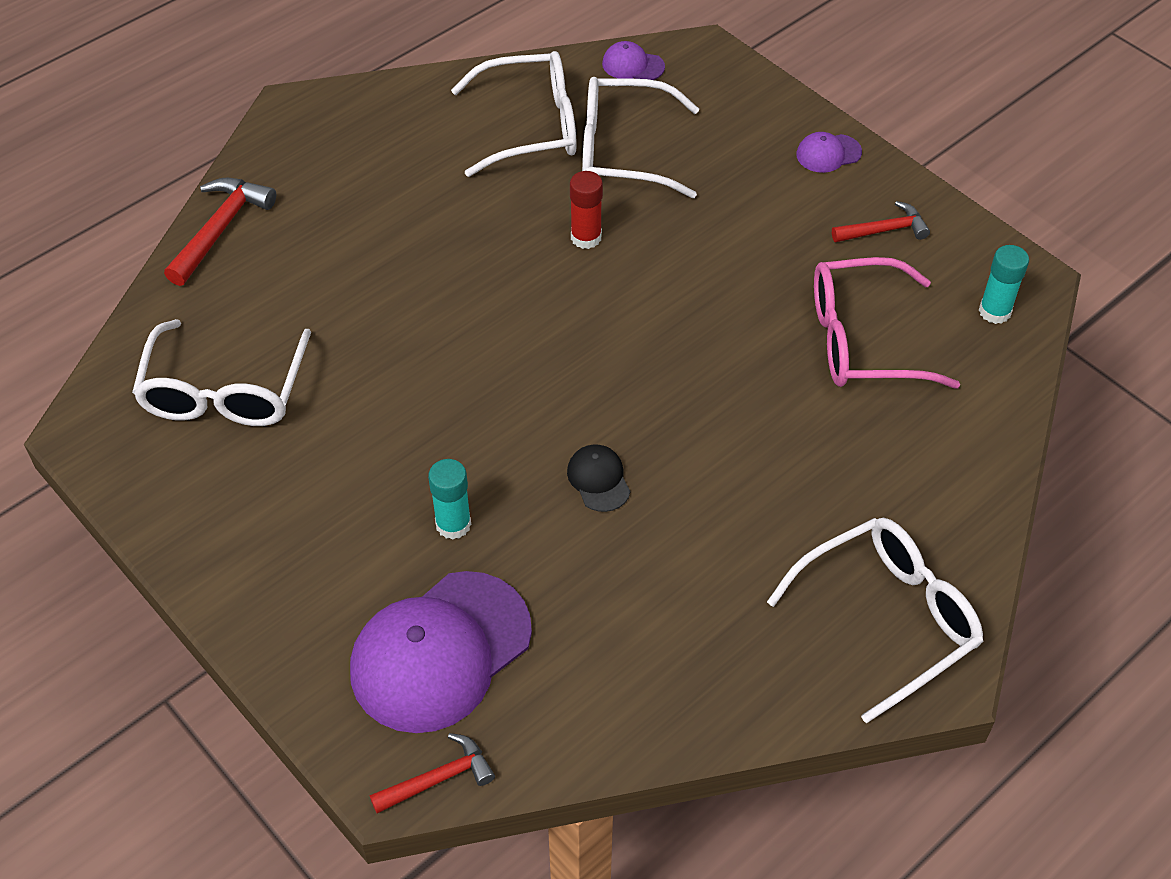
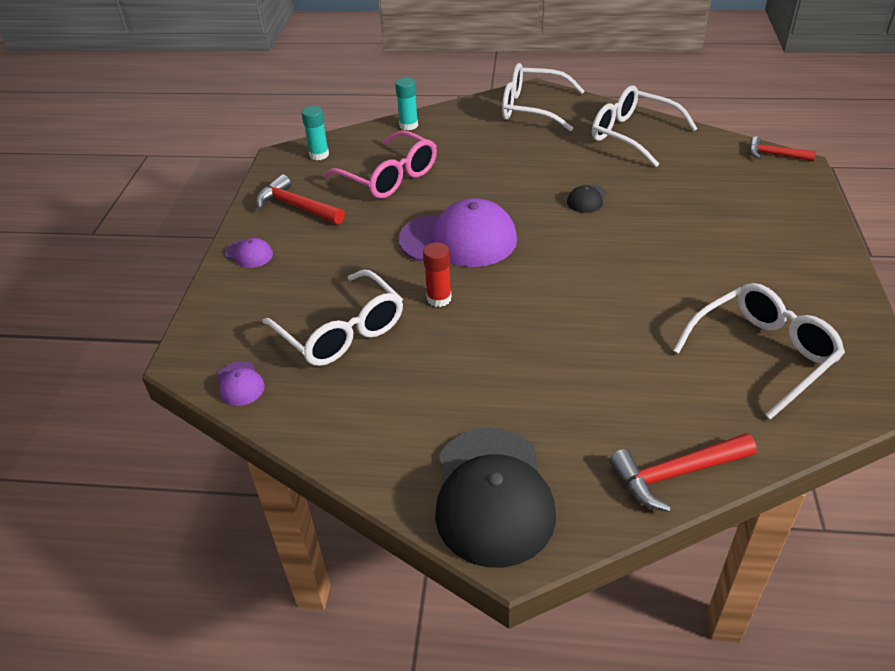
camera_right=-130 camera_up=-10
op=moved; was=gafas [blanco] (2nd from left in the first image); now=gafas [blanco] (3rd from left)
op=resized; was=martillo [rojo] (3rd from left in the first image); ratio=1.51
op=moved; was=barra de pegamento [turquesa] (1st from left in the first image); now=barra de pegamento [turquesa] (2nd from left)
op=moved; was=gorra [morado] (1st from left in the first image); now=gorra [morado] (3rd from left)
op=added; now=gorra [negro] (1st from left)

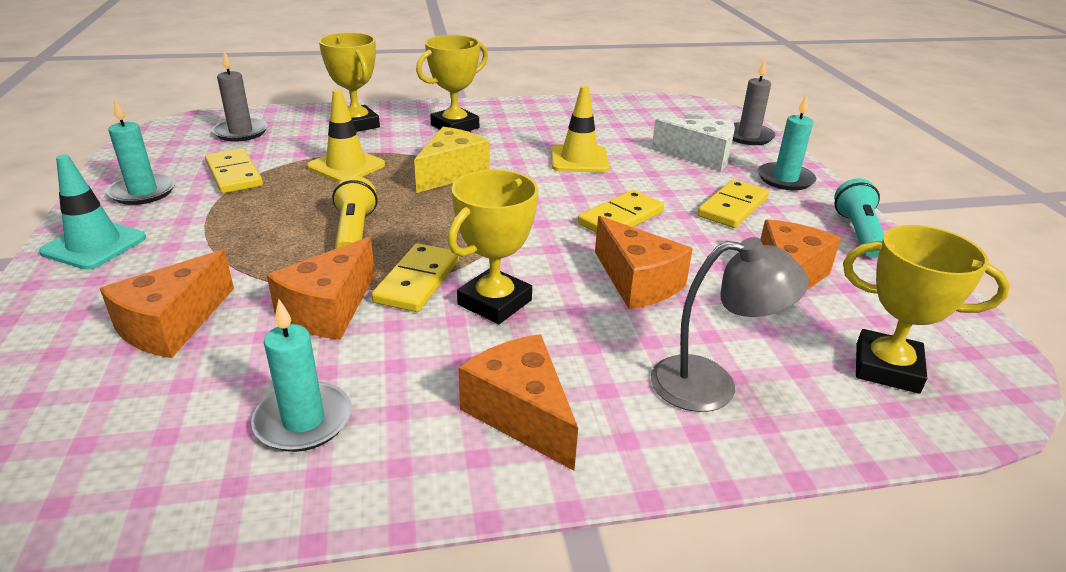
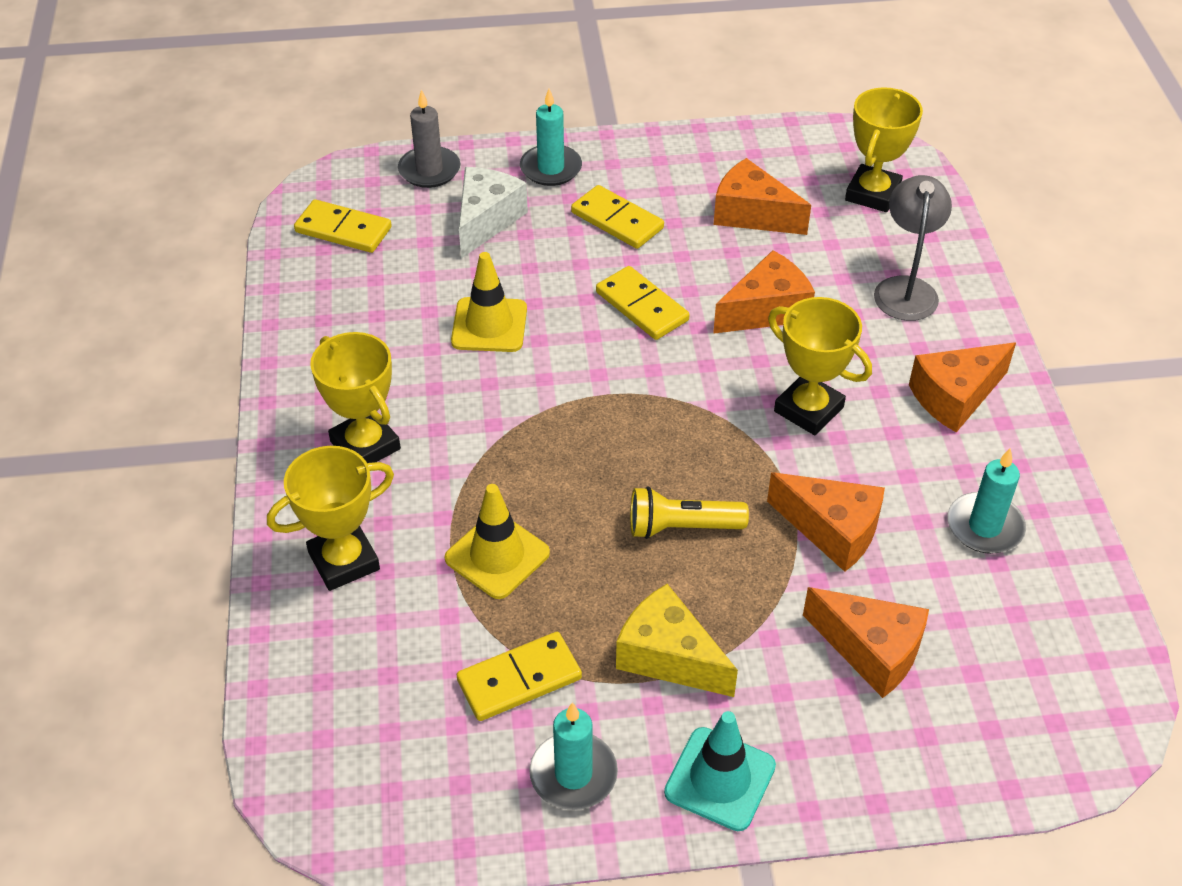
camera_right=-85 camera_up=15
op=removed; was=vela [gris] (1st from left)
op=moved; was=queso [amarillo]
op=removed; was=lámpara de mano [turquesa]
op=moved; was=ficha de dominó [amarillo] (2nd from left in the first image); now=ficha de dominó [amarillo] (1st from left)

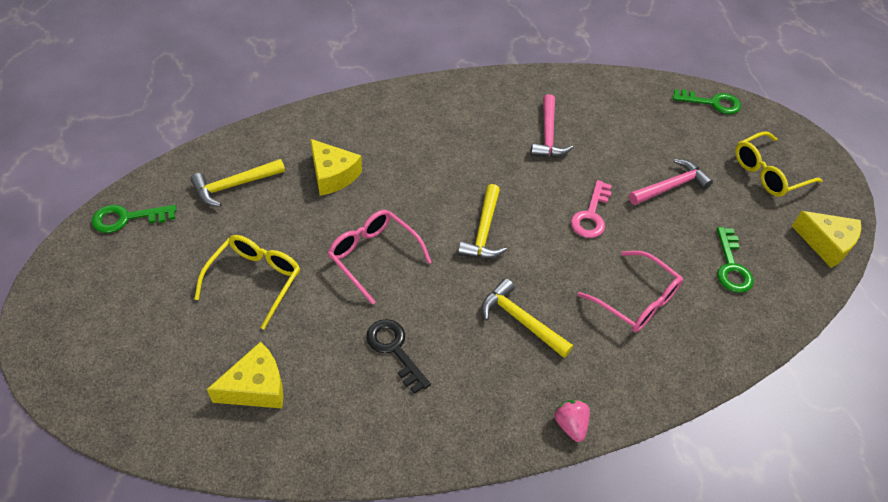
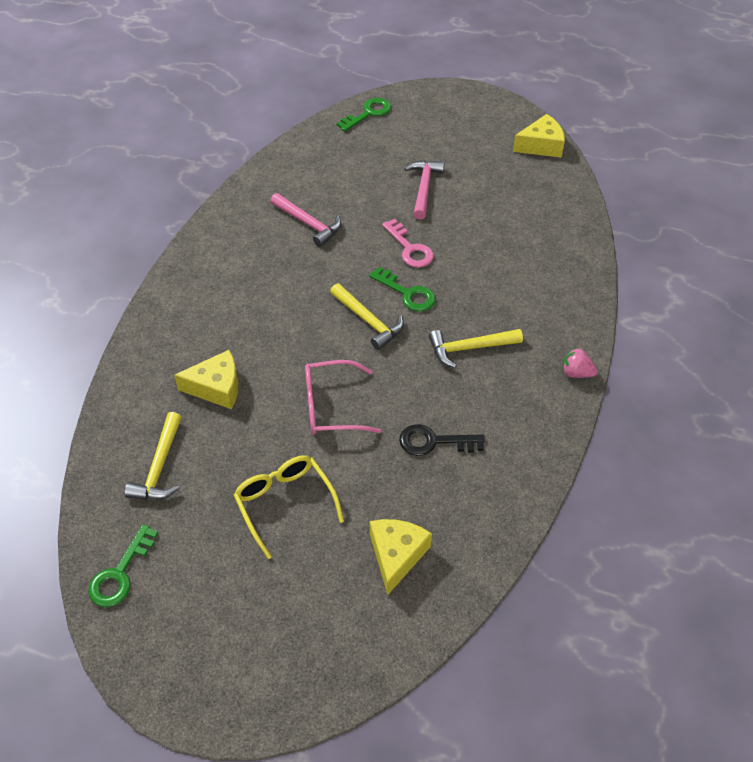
camera_right=-50 camera_up=0
op=removed; was=gafas [amarillo] (2nd from left)
op=moved; was=llave [verde] (3rd from left)
op=removed; was=gafas [rosa] (2nd from left)

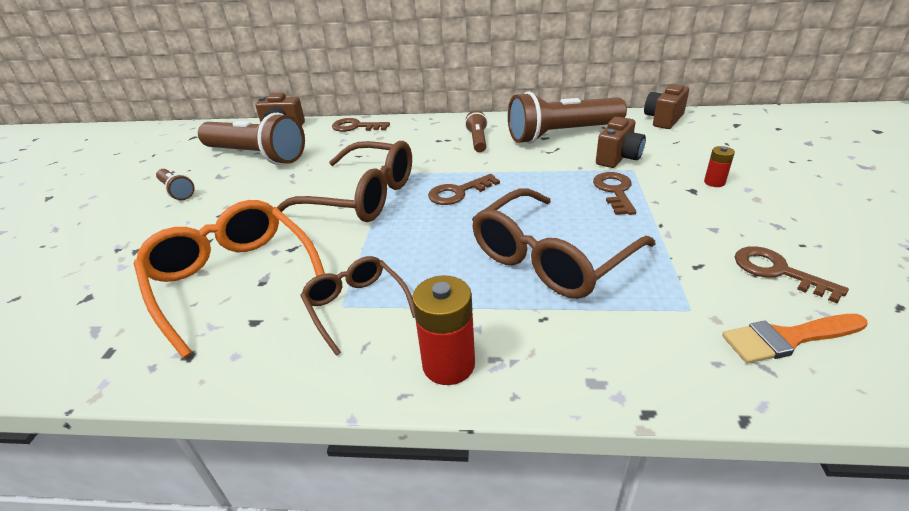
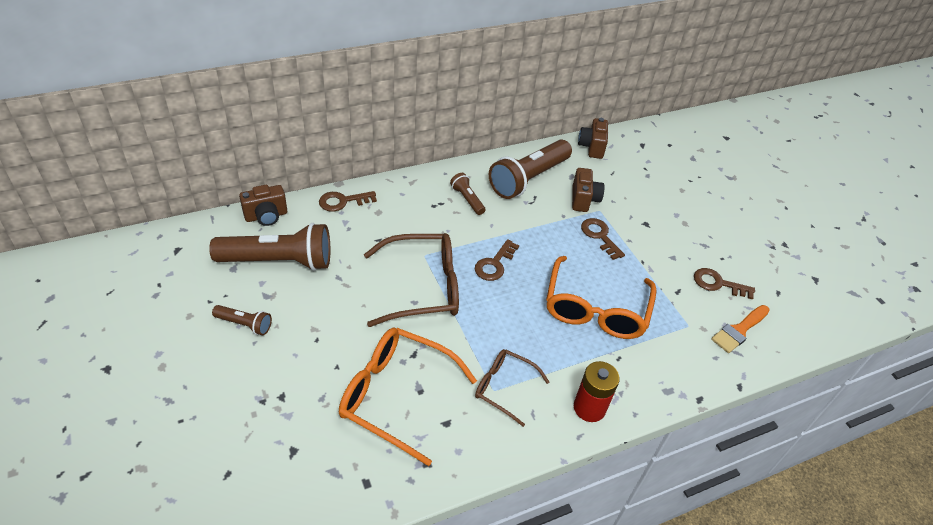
camera_right=-35 camera_up=10
op=removed; was=pila [rojo] (2nd from left)
op=recoloured; was=gafas [marrón] (3rd from left); now=gafas [naranja] (2nd from left)

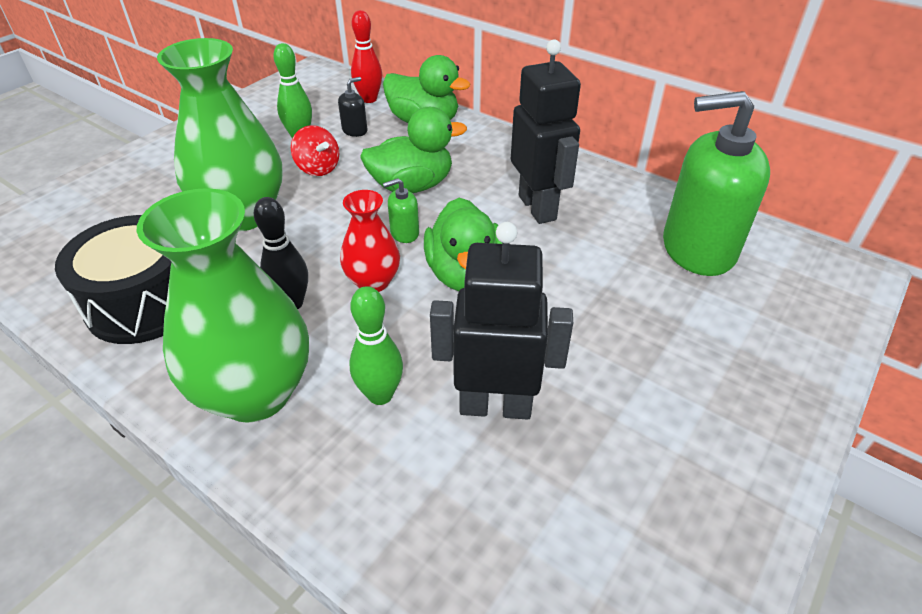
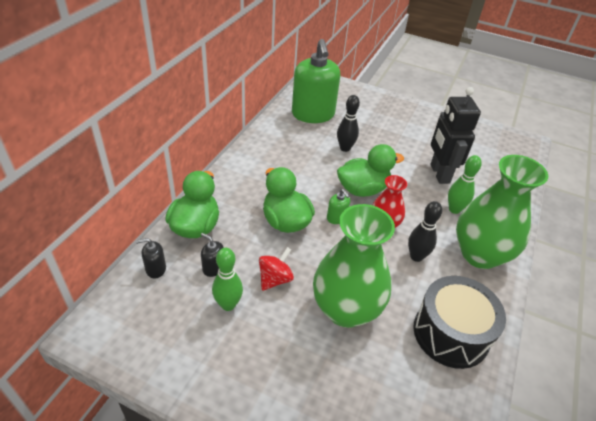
camera_right=-105 camera_up=0
op=replaced; was=bolo [rojo]; now=dispensador de jabón [negro] (1st from left)
op=removed; was=robot [negro] (2nd from left)
op=added; now=bolo [negro] (1st from left)

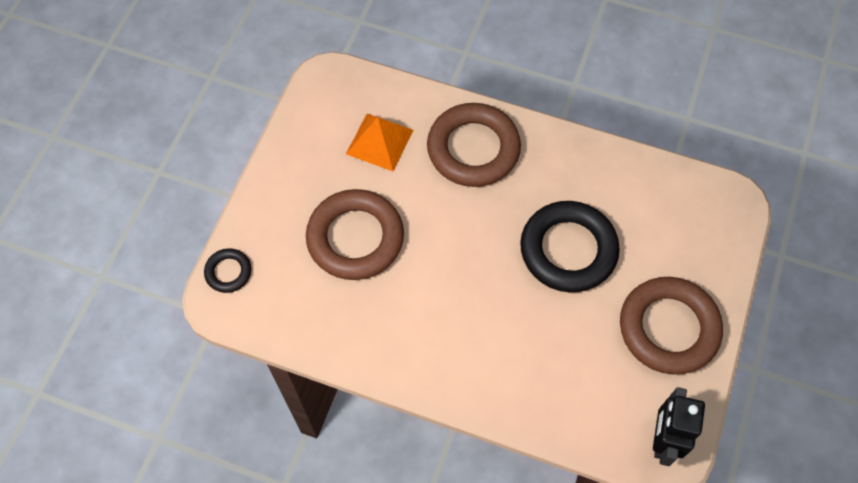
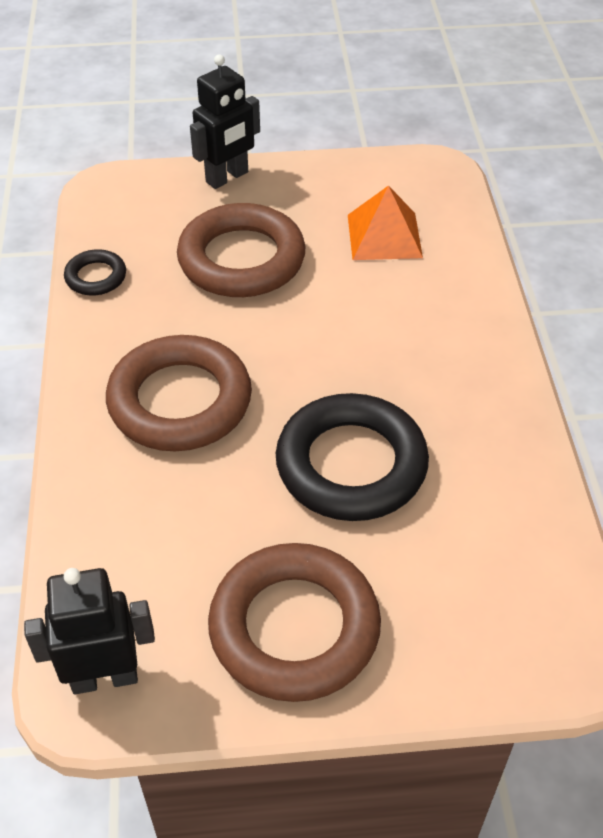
camera_right=65 camera_up=-15
op=moved; was=anillo [marrón] (2nd from left in the first image); now=anillo [marrón] (1st from left)
op=moved; was=anillo [negro] (1st from left)
op=added; now=robot [negro] (2nd from left)

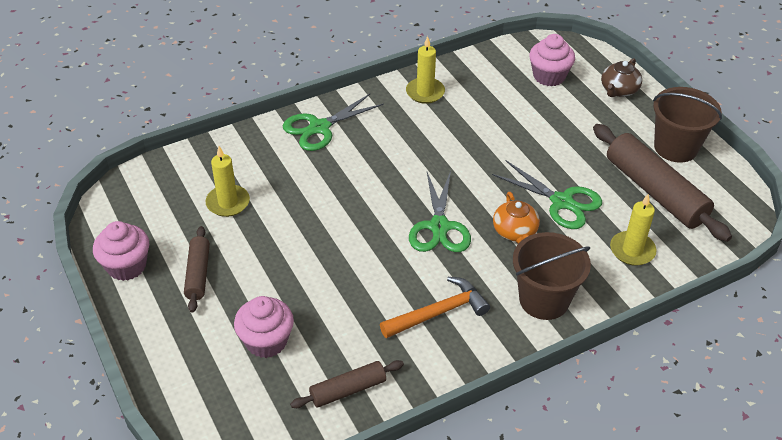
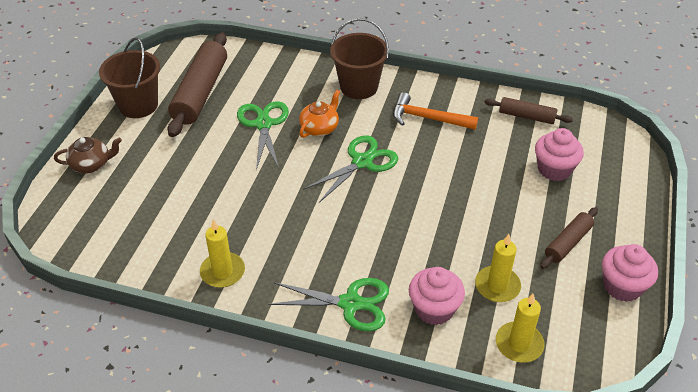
camera_right=-135 camera_up=0
op=moved; was=magdalena [rosa] (3rd from left in the first image); now=magdalena [rosa] (1st from left)
op=moved; was=vela [amarillo] (3rd from left)

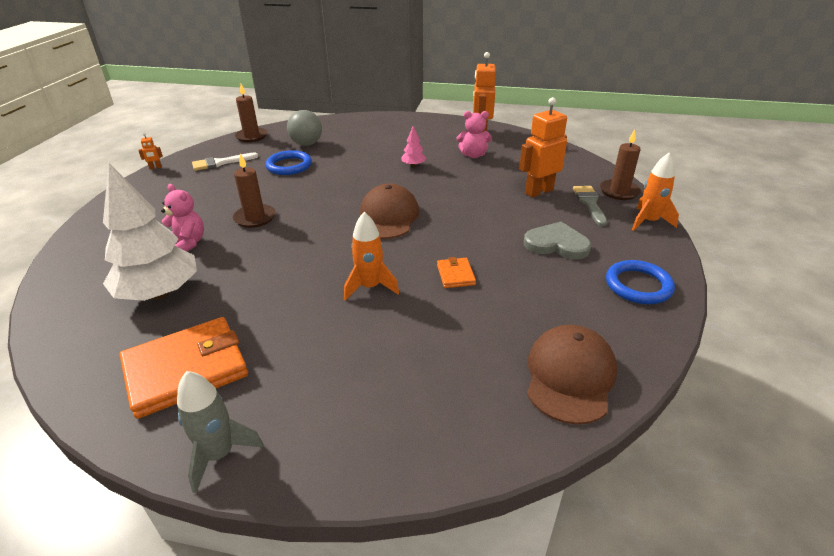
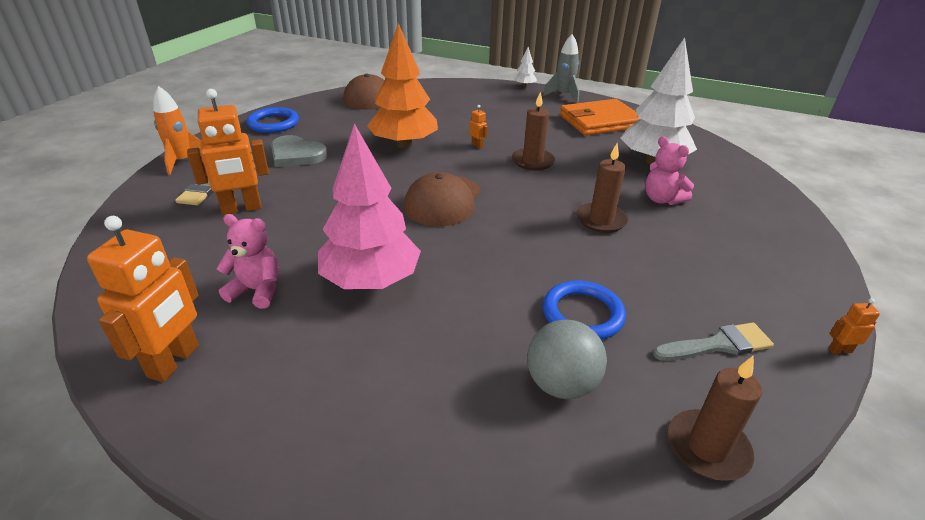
camera_right=-170 camera_up=0
op=resized; was=árbol [rosa]; ratio=2.37
op=moved; was=vela [marrón] (3rd from left in the first image); now=vela [marrón] (1st from left)
op=recoloured; was=pincel [blanco]; now=pincel [gris] (2nd from left)
op=replaced; was=cohete [naranja] (1st from left); now=robot [naranja] (3rd from left)
op=replaced; was=cartera [naranja] (2nd from left); now=árbol [naranja]
op=added; now=árbol [blanco] (1st from left)

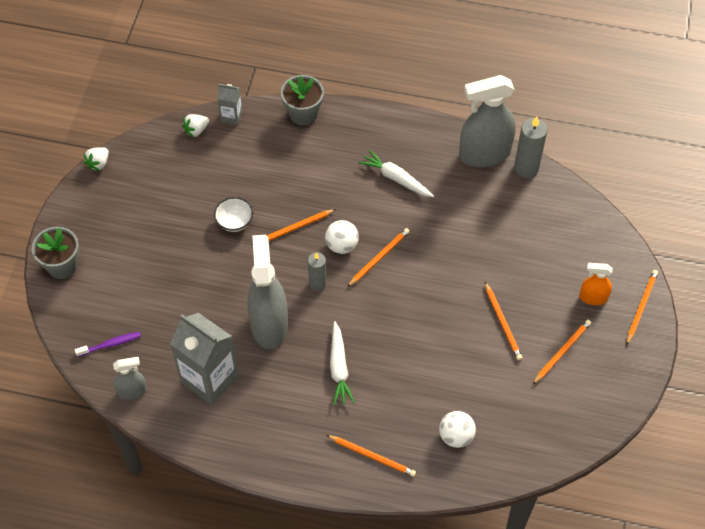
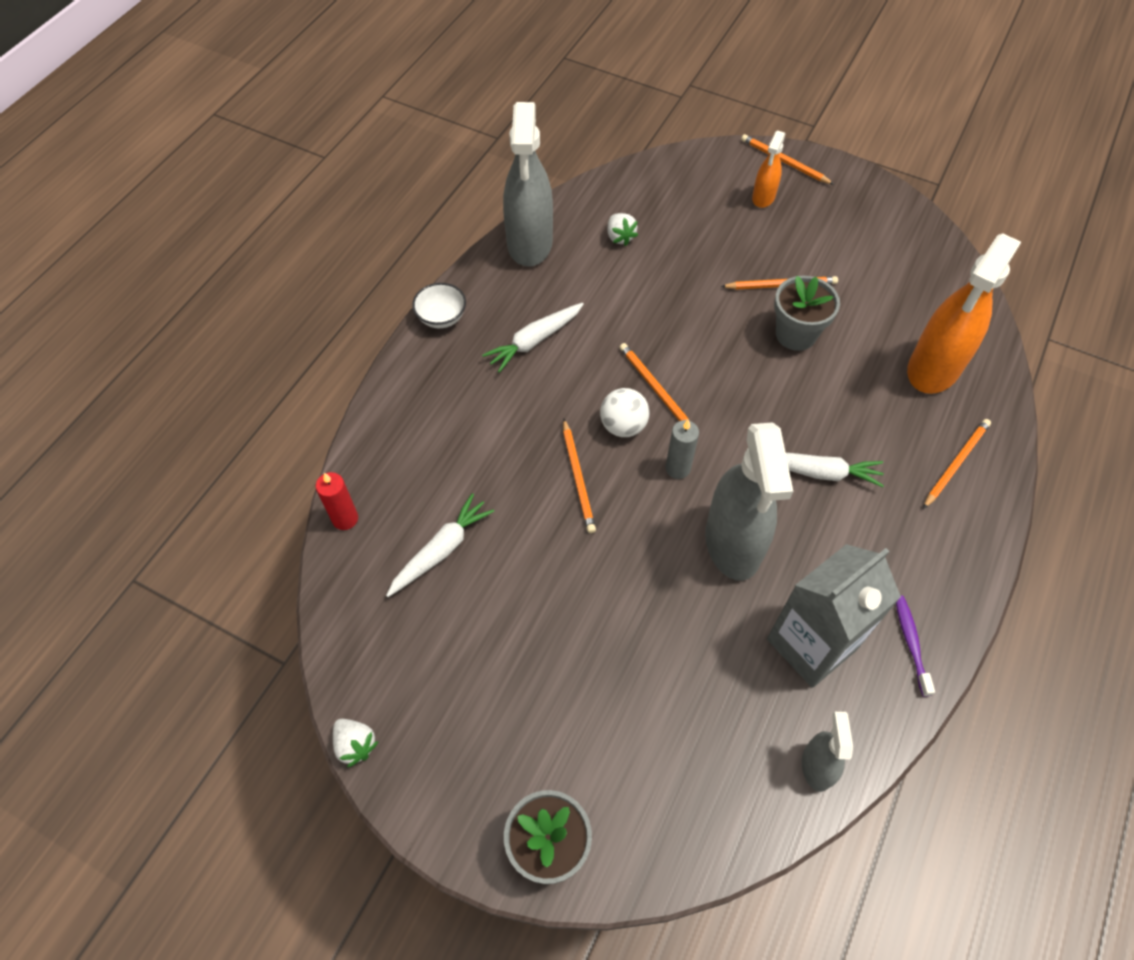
camera_right=-75 camera_up=0
op=moved; was=maceta [gris] (2nd from left)
op=replaced; was=cartón de leche [gris] (2nd from left); now=vela [rojo]
op=moved; was=fresa [blanco] (2nd from left)
op=removed; was=vela [gris] (2nd from left)
op=moved; was=cuenco [blanco]
op=turned; was=pulverizador [gris] (2nd from left); clockwise=-105
op=removed; was=lápiz [naranja] (5th from left)
op=moved; was=cepillo de dientes [morado]
op=replaced; was=pelota [blanco] (2nd from left); now=pulverizador [naranja] (2nd from left)
op=added; now=zanahoria [blanco] (1st from left)

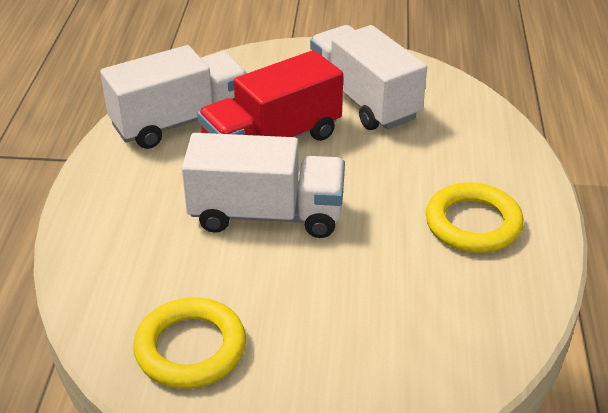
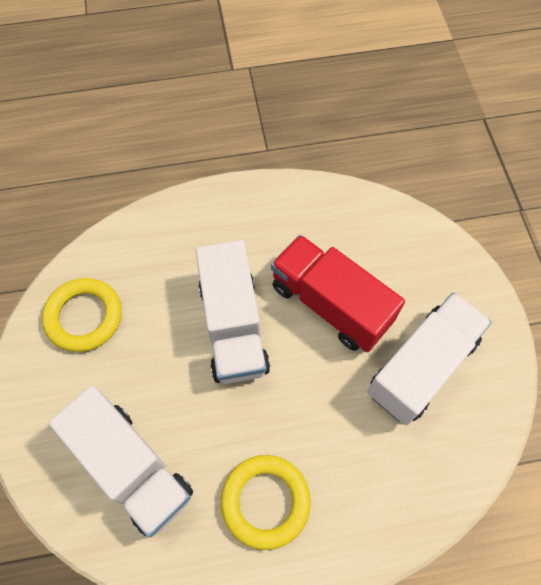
camera_right=75 camera_up=25
op=moved; was=camión [blanco] (1st from left)

